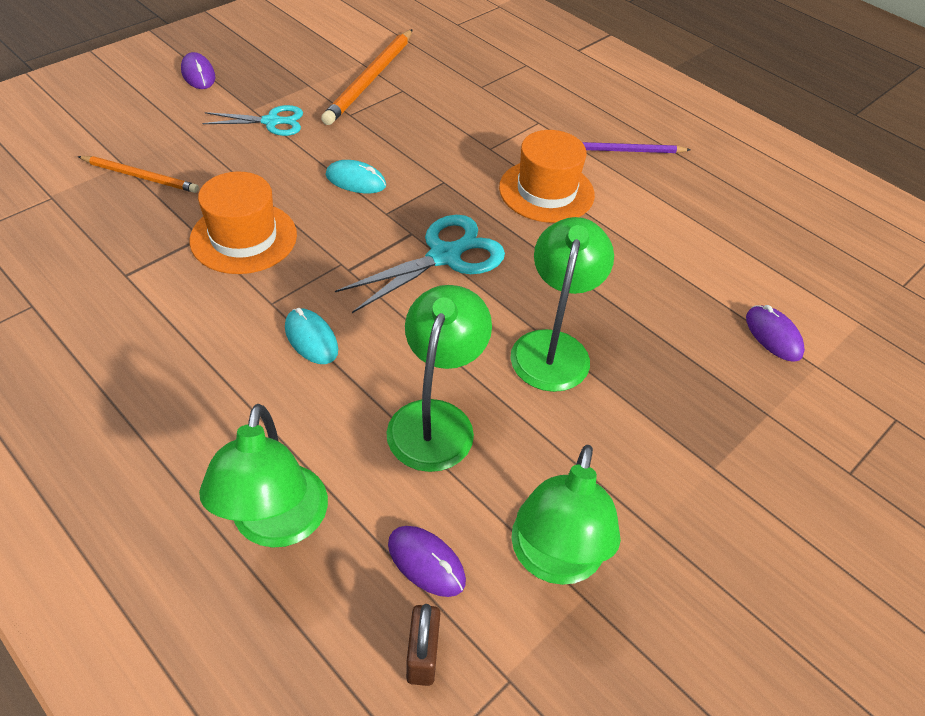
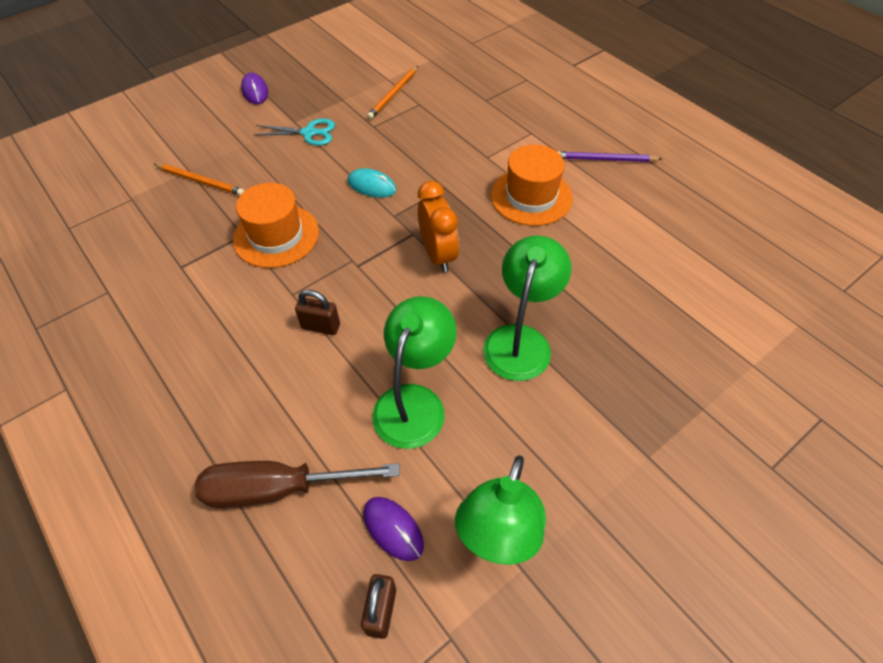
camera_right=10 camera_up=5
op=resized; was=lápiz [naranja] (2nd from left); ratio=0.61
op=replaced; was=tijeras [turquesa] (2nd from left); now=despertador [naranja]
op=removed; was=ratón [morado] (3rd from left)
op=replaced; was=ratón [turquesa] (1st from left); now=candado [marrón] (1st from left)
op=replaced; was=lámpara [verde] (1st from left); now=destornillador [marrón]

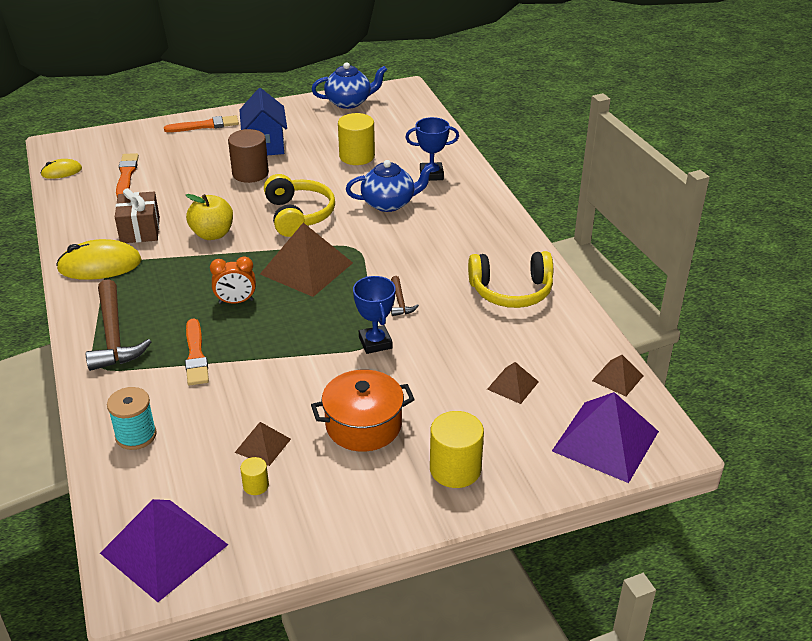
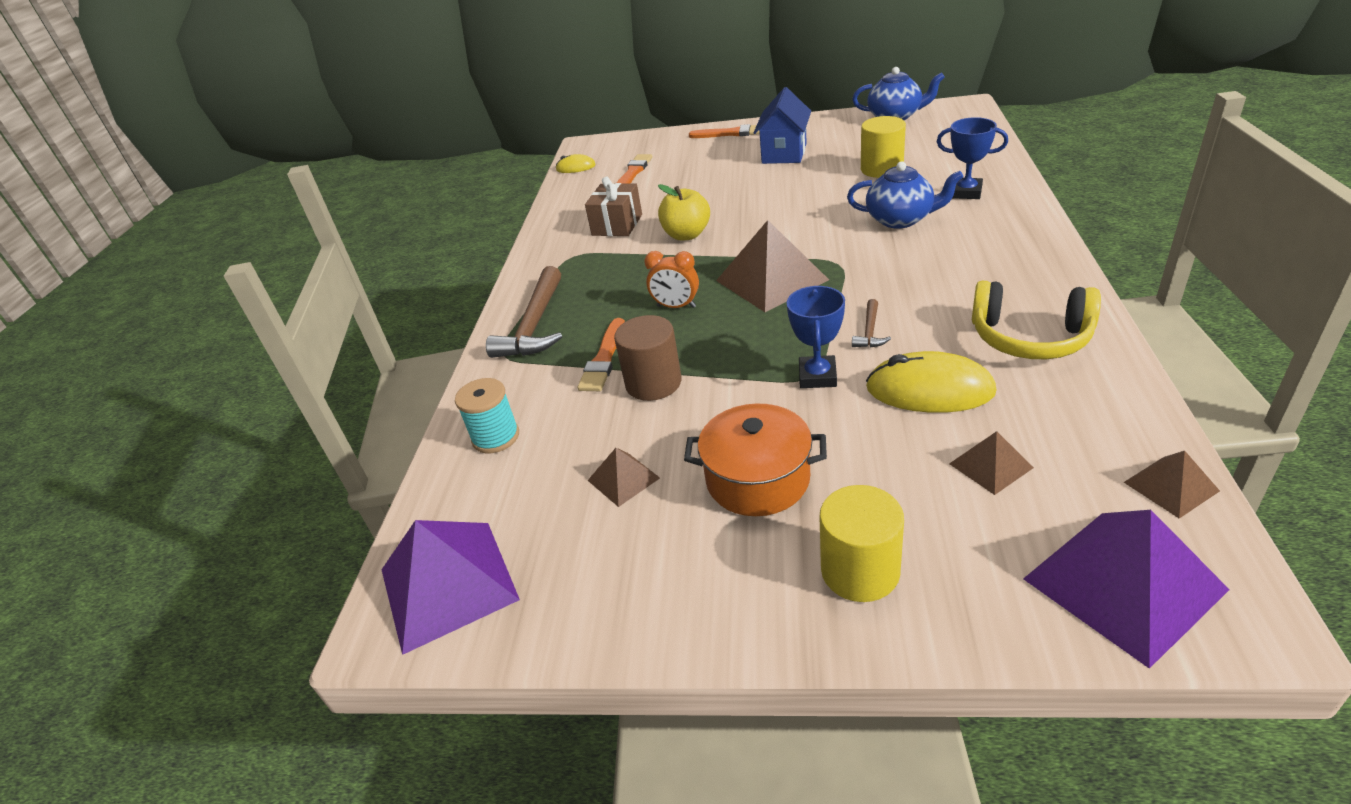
camera_right=30 camera_up=0
op=moved; was=cilindro [marrón]
op=removed; was=auriculares [amarillo] (1st from left)
op=moved; was=ratón [amarillo] (2nd from left)
op=removed; was=cilindro [amarillo] (1st from left)

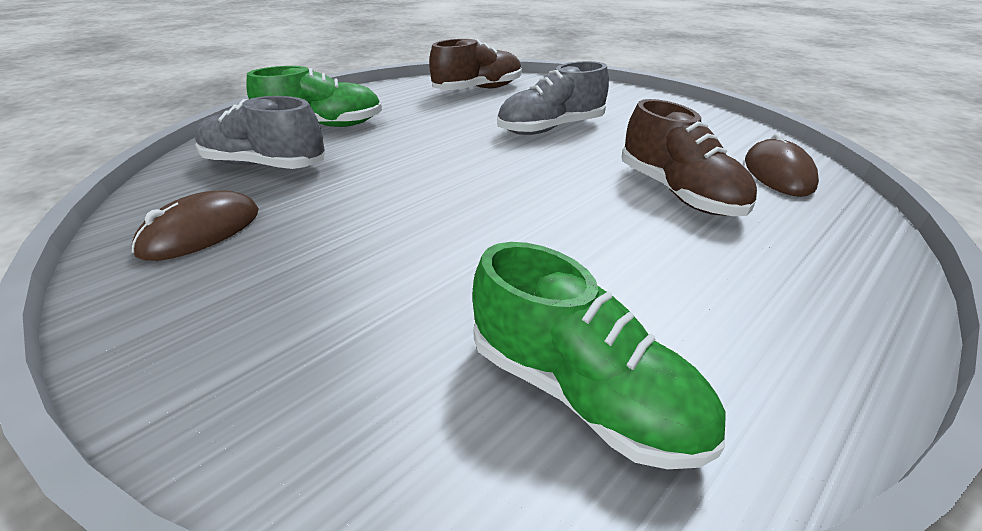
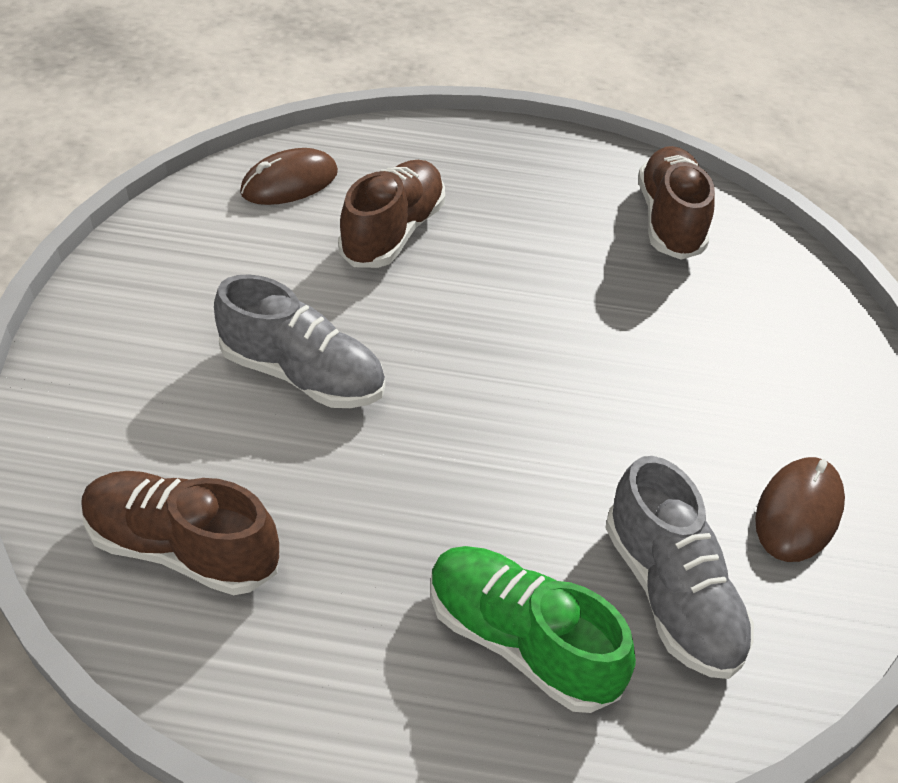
camera_right=-130 camera_up=10
op=turned; was=ratón [marrón] (1st from left in the first image); clockwise=-60
op=recoloured; was=zapato [verde] (2nd from left); now=zapato [marrón] (3rd from left)

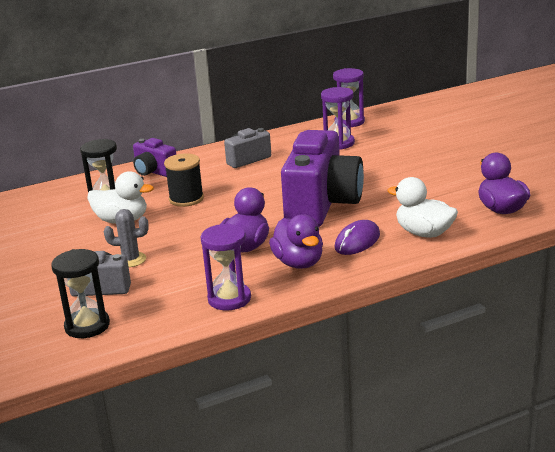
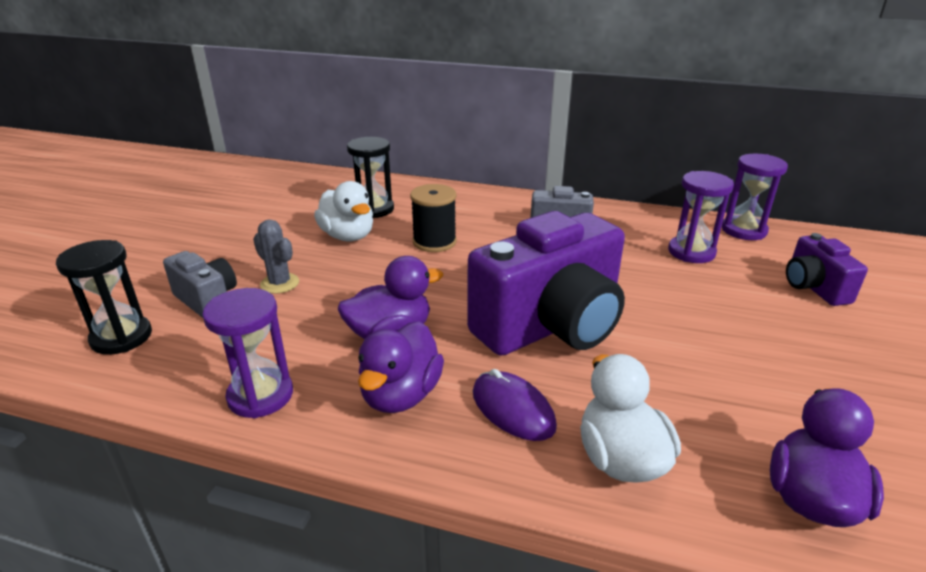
camera_right=40 camera_up=5
op=moved; was=cámara [morado] (1st from left in the first image); now=cámara [morado] (2nd from left)
op=turned; was=ratón [morado]; clockwise=60

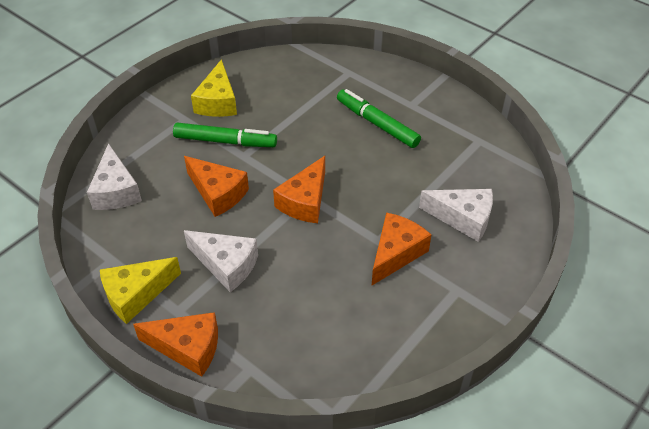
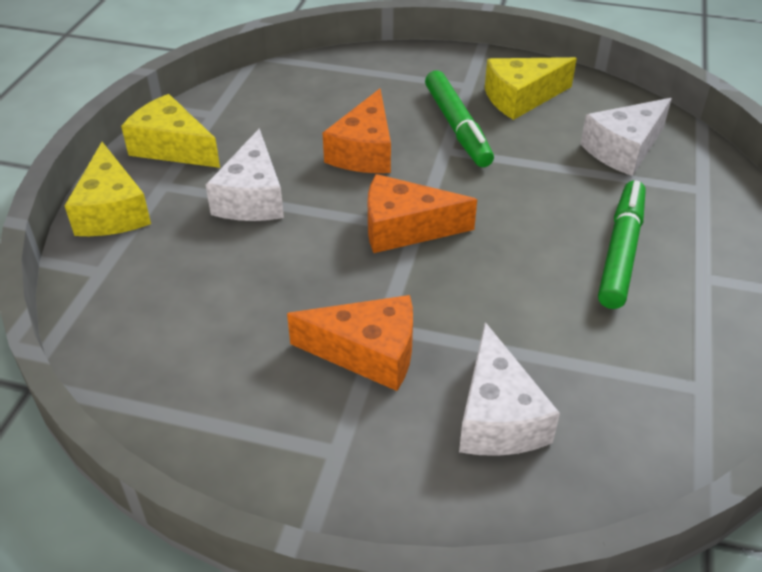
camera_right=65 camera_up=-5
op=moved; was=queso [blanco] (1st from left in the first image); now=queso [blanco] (3rd from left)
op=recoloured; was=queso [naranja] (1st from left); now=queso [amarillo] (1st from left)

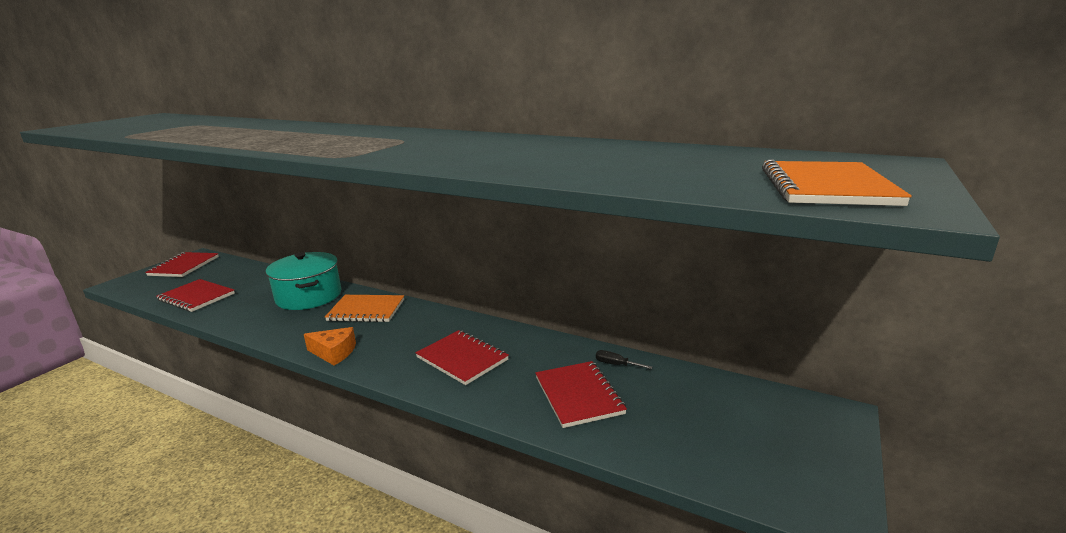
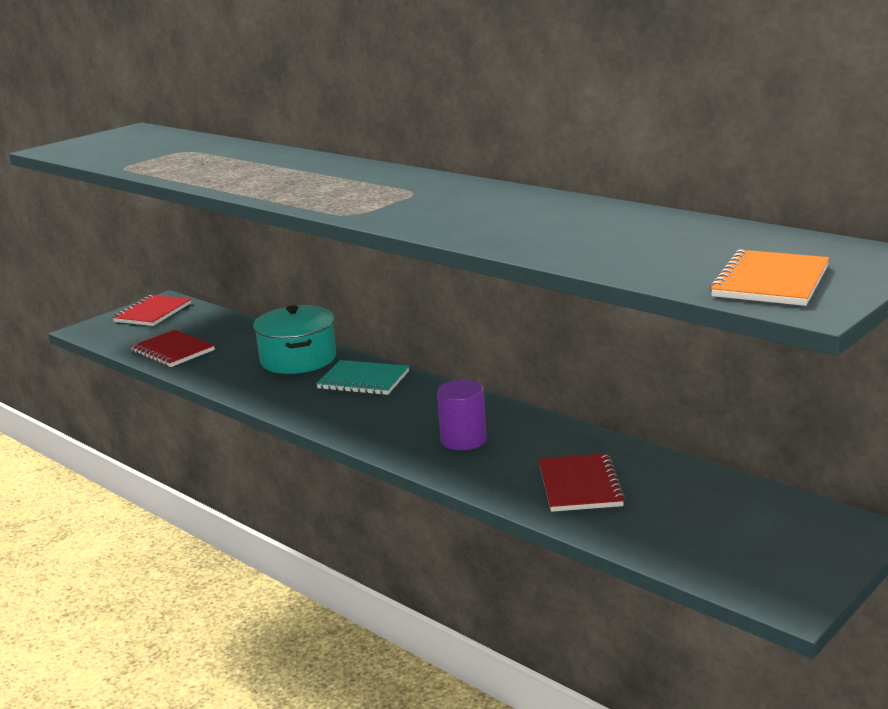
camera_right=15 camera_up=0
op=recoloured; was=cuaderno [naranja] (1st from left); now=cuaderno [turquesa]
op=removed; was=queso [naranja]
op=replaced; was=cuaderno [rojo] (3rd from left); now=cilindro [morado]
op=removed; was=destornillador [negro]

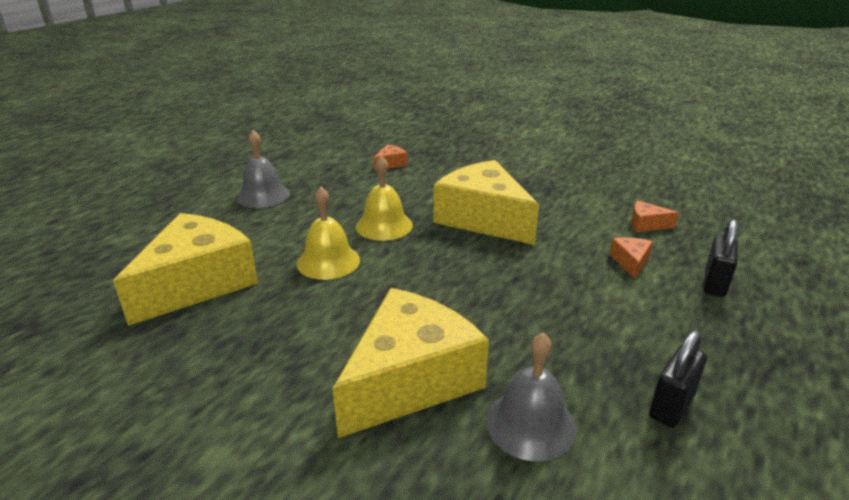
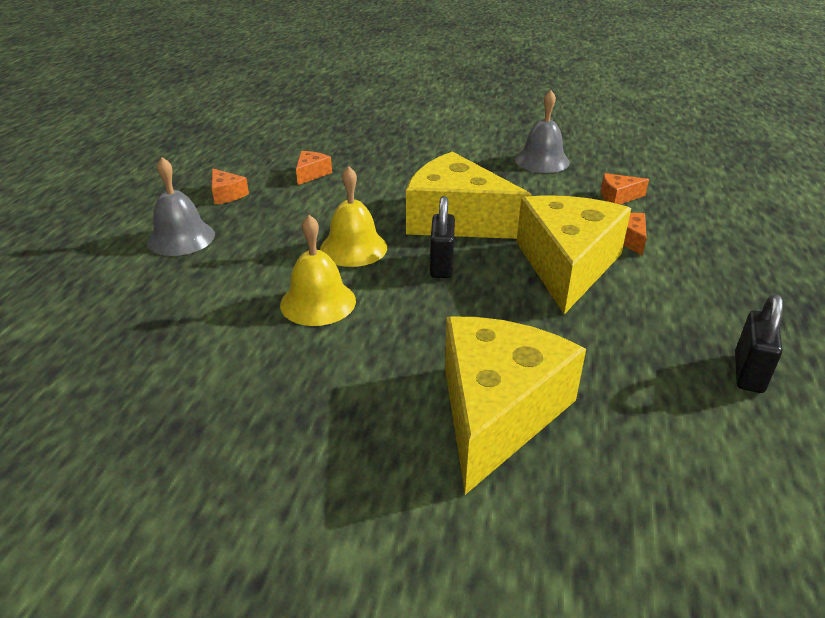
camera_right=-20 camera_up=5
op=moved; was=queso [amarillo] (1st from left in the first image); now=queso [amarillo] (3rd from left)
op=moved; was=candado [negro] (2nd from left in the first image); now=candado [negro] (1st from left)
op=moved; was=campana [gris] (2nd from left)
op=added; now=queso [naranja] (1st from left)

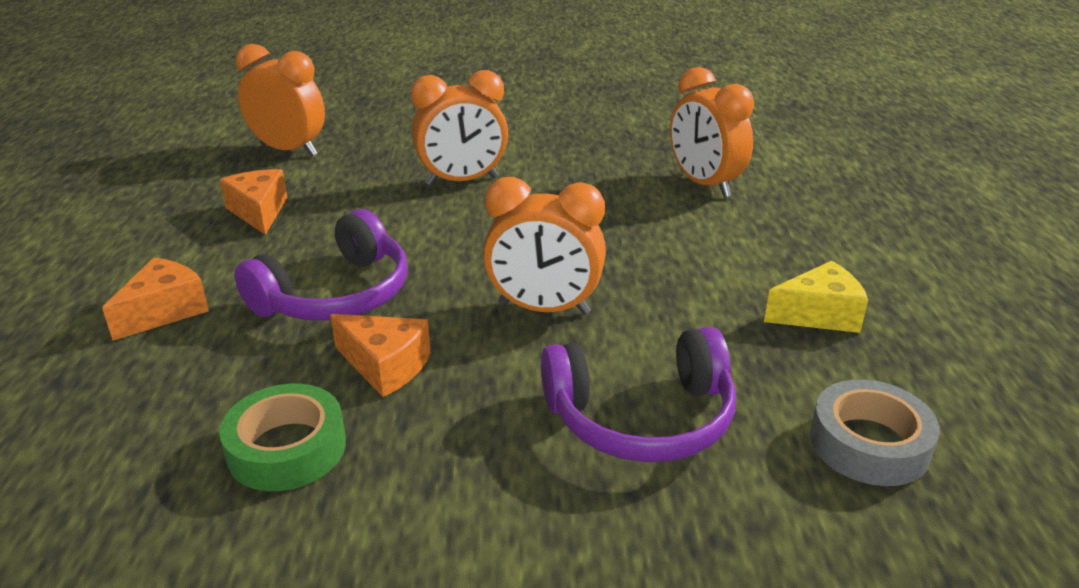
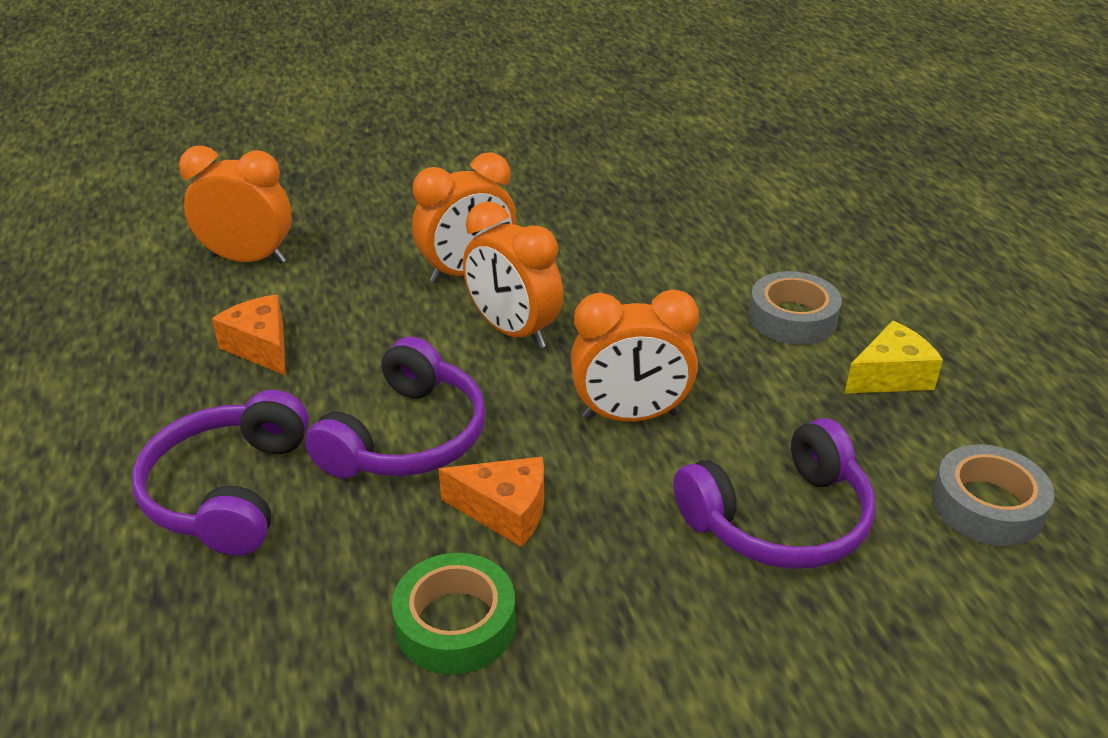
camera_right=-15 camera_up=5
op=moved; was=despertador [naranja] (4th from left in the first image); now=despertador [naranja] (3rd from left)
op=replaced; was=queso [naranja] (1st from left); now=auriculares [morado] (1st from left)
op=added; now=cinta adhesiva [gris] (1st from left)

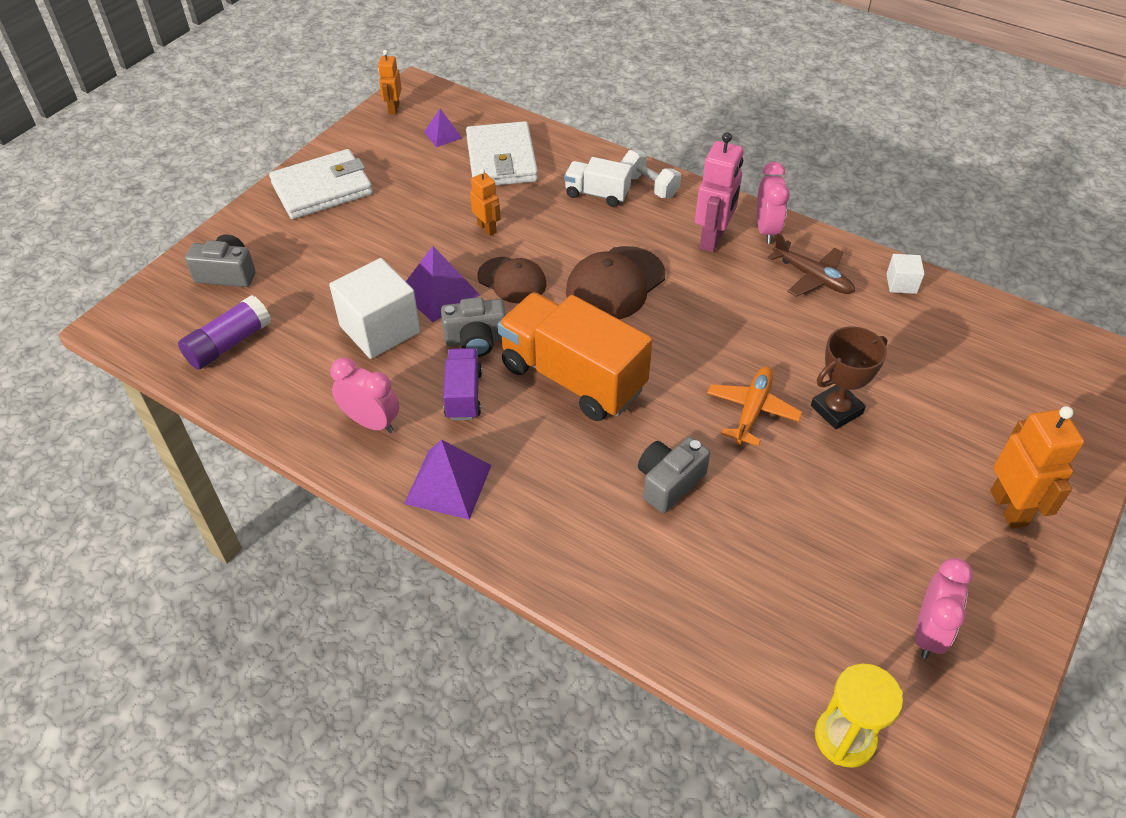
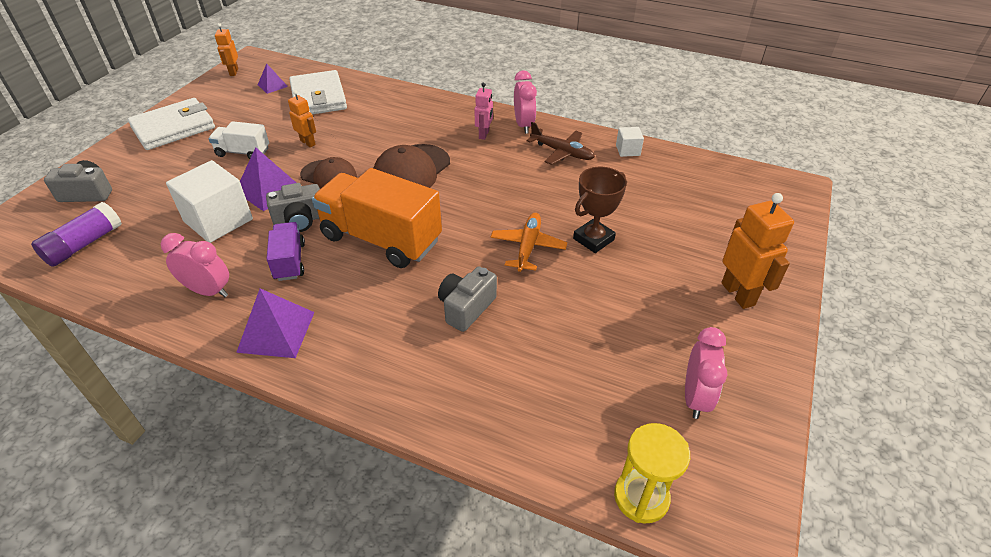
camera_right=-10 camera_up=-5
op=resized; was=robot [rosa]; ratio=0.59
op=removed; was=mancuerna [blanco]
op=moved; was=camión [blanco]

